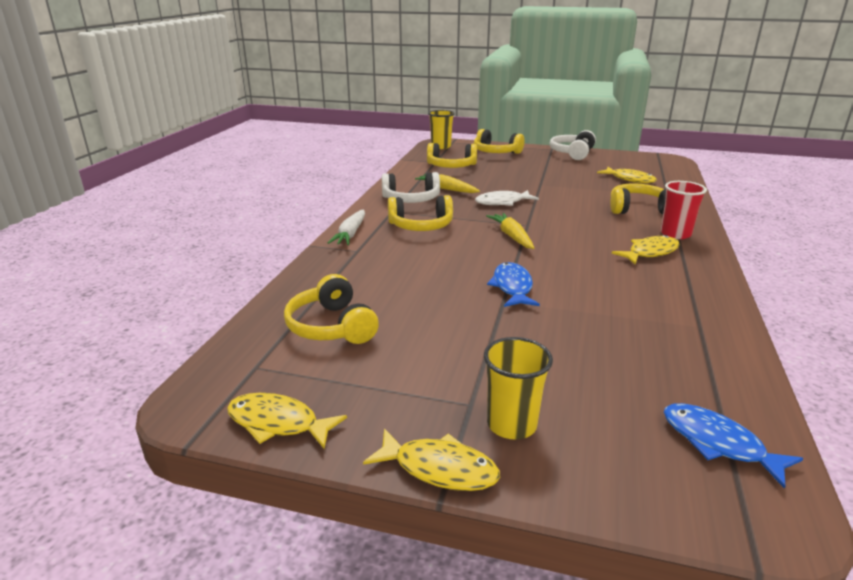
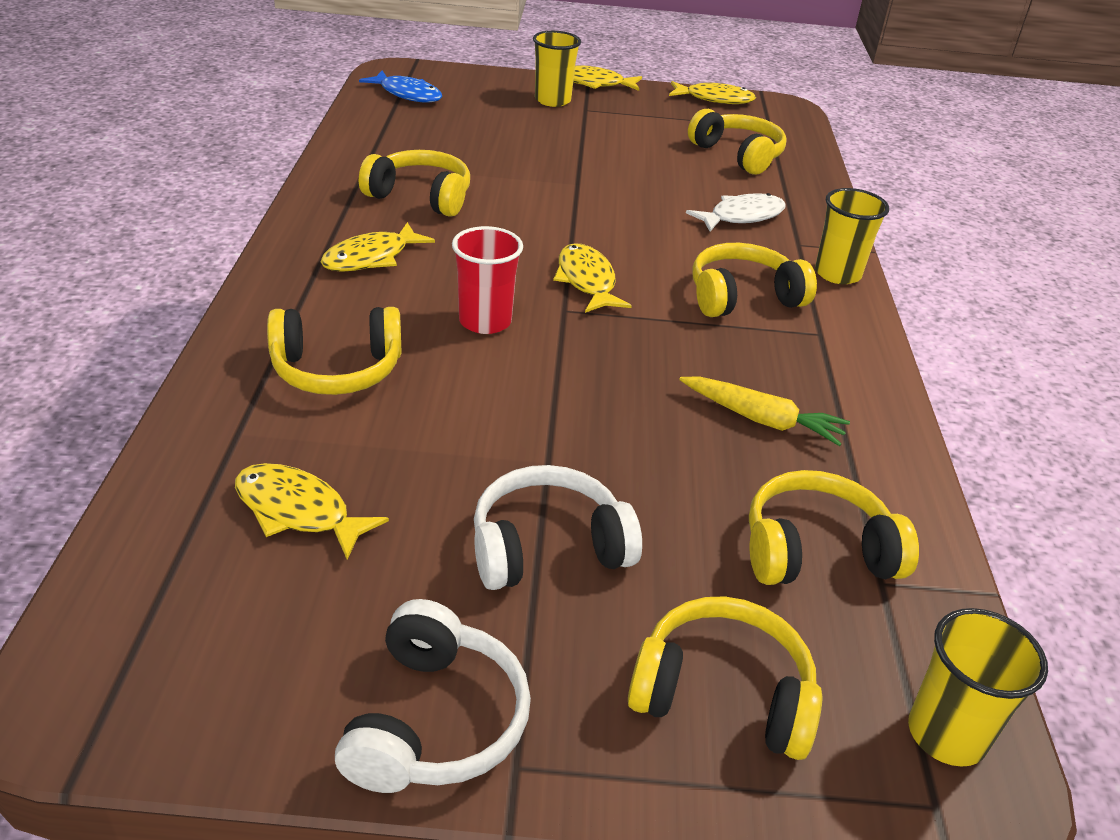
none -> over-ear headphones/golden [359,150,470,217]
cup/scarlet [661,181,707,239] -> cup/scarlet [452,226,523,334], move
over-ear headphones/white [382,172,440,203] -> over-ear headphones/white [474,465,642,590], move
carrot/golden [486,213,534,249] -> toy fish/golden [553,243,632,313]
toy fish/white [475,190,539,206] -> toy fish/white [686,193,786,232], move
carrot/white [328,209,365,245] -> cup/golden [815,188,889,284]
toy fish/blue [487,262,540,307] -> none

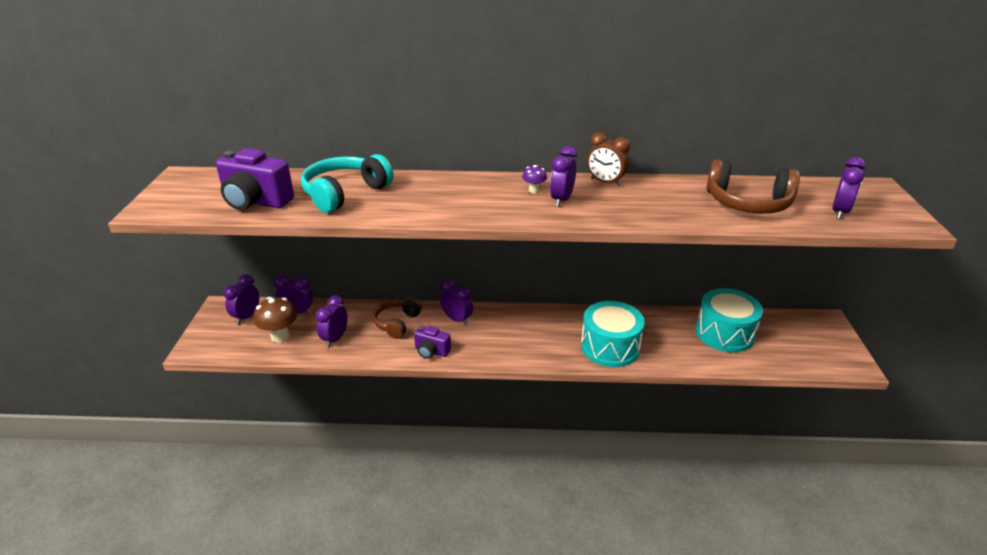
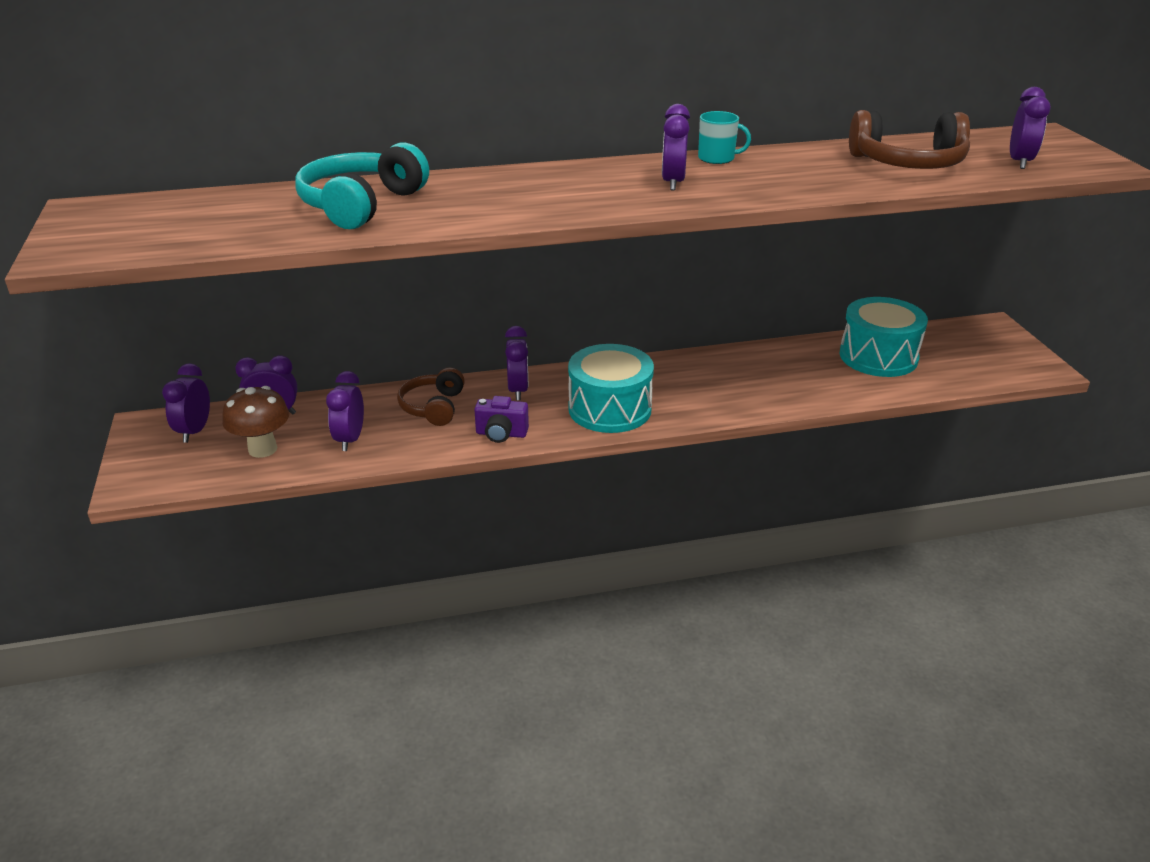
bedside clock/violet [440,279,473,325] -> bedside clock/violet [505,326,528,400], 60 degrees clockwise
toy drum/aqua [581,301,645,367] -> toy drum/aqua [568,344,654,433], move
bedside clock/russet [587,132,630,186] -> mug/aqua [698,111,751,164]
camera/violet [216,148,294,210] -> none
toadstool/violet [522,165,547,193] -> none

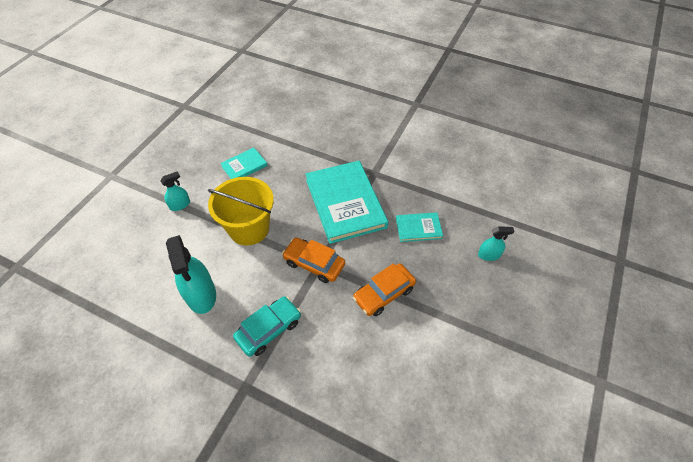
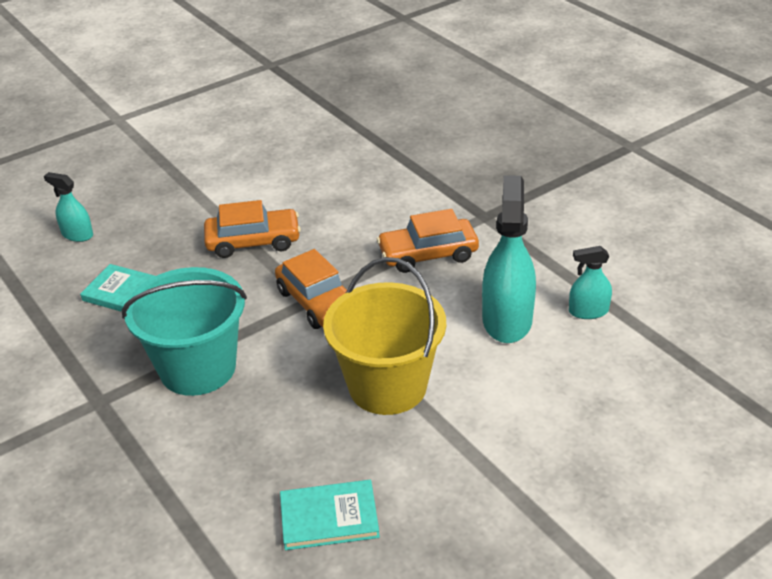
hardcover/aqua [306,161,388,244] -> sand bucket/aqua [122,267,247,396]
toy car/aqua [233,296,301,357] -> toy car/orange [377,209,479,273]
sprayer/aqua [160,171,190,211] -> sprayer/aqua [569,246,612,319], move

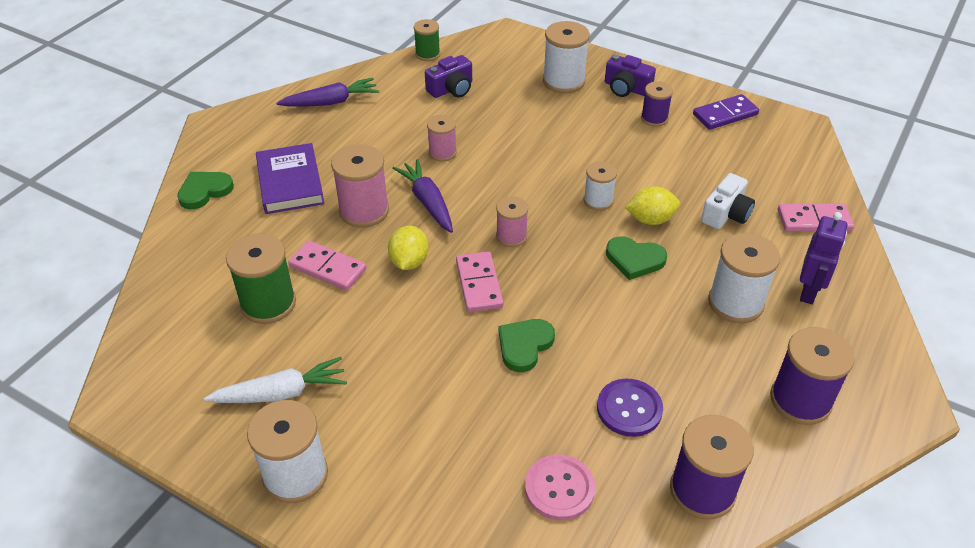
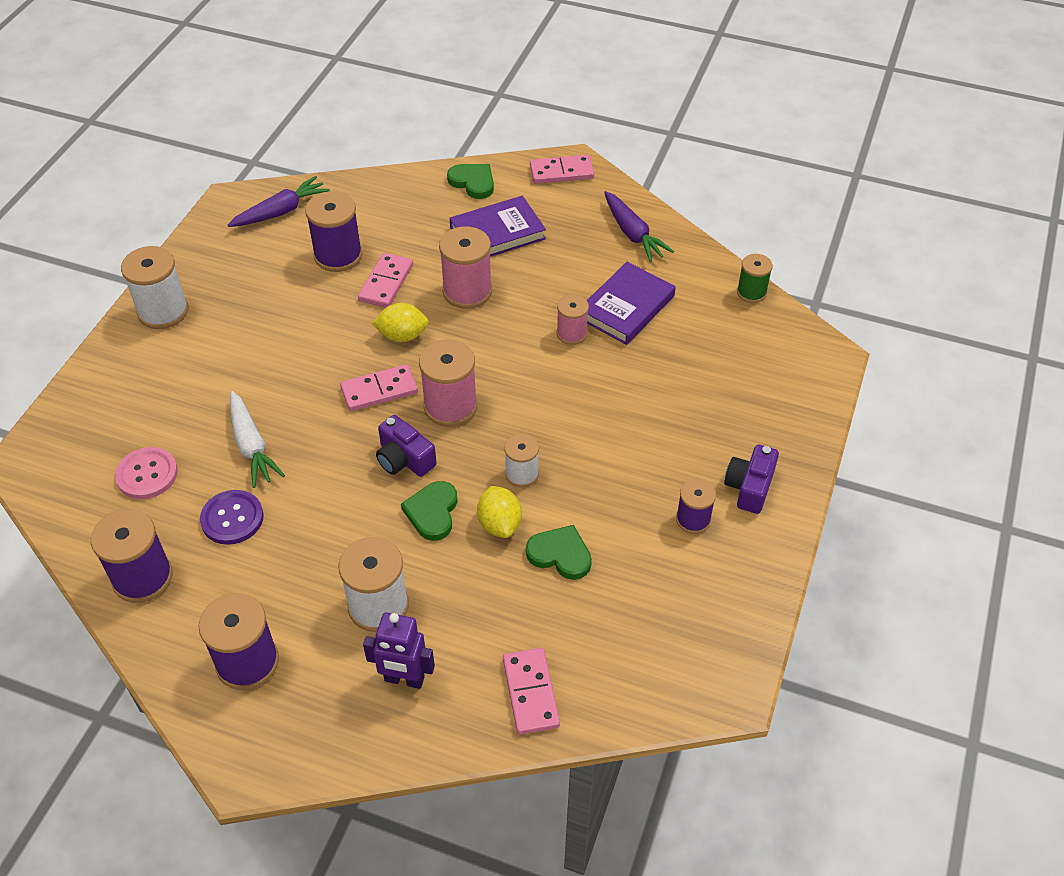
carrot/violet [392,159,453,233] -> carrot/violet [228,176,330,227], move
carrot/white [204,357,347,403] -> carrot/white [230,391,285,488], move
reel of thread/green [226,233,296,324] -> reel of thread/violet [305,191,362,272]
camera/violet [425,55,472,98] -> camera/violet [376,415,437,477], move
reel of thread/rosy [496,196,528,247] -> reel of thread/rosy [419,339,477,427], x1.66
heart/green [498,319,555,372] -> heart/green [526,525,592,580], move
none -> domino/rosy [530,155,594,184]
none -> hardcover/violet [587,262,676,345]
reel of thread/white [543,21,590,94] -> none
domino/violet [693,94,759,130] -> none
camera/white [701,173,755,229] -> none

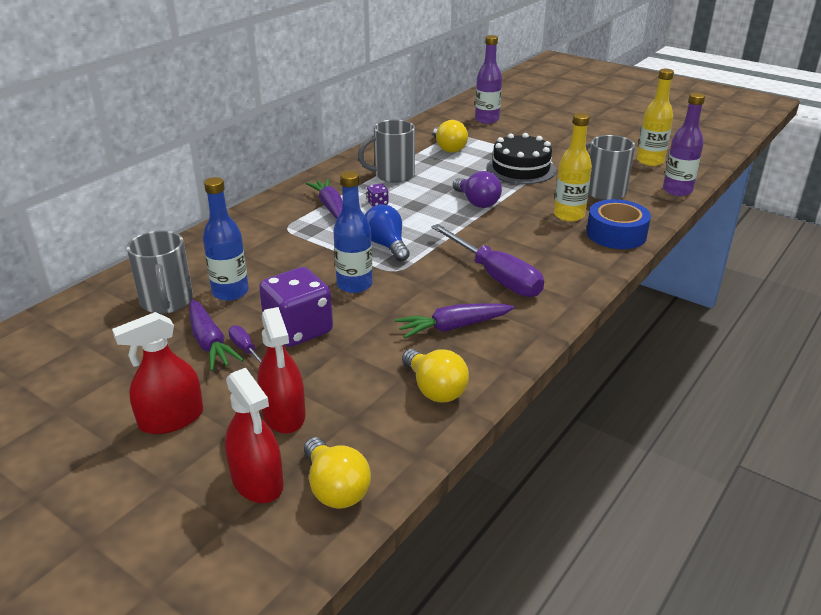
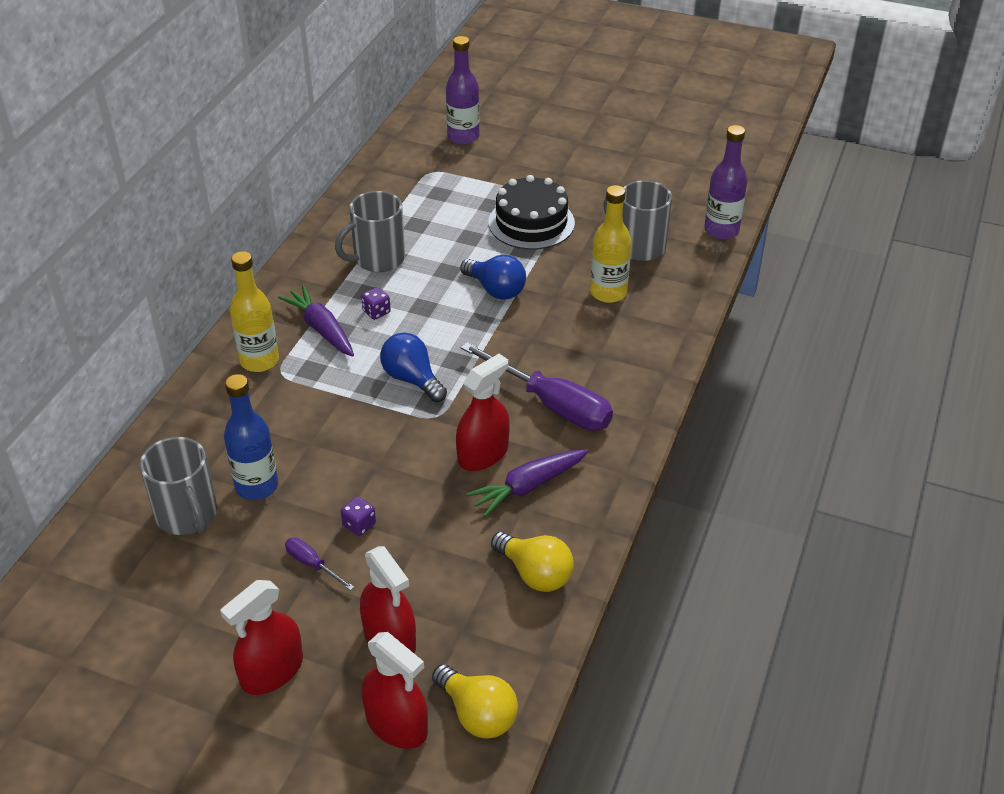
flask/golden [637,69,674,166] -> flask/golden [230,251,279,372], move
die/violet [259,267,333,347] -> die/violet [341,497,376,536], x0.41
none -> sprayer/scarlet [456,354,510,471]
light bulb/violet [453,171,502,208] -> light bulb/blue [460,255,526,300]
carrot/violet [189,299,244,371] -> none
flask/blue [333,171,373,293] -> none
light bulb/golden [433,120,468,153] -> none
roll of tape/blue [587,199,651,249] -> none

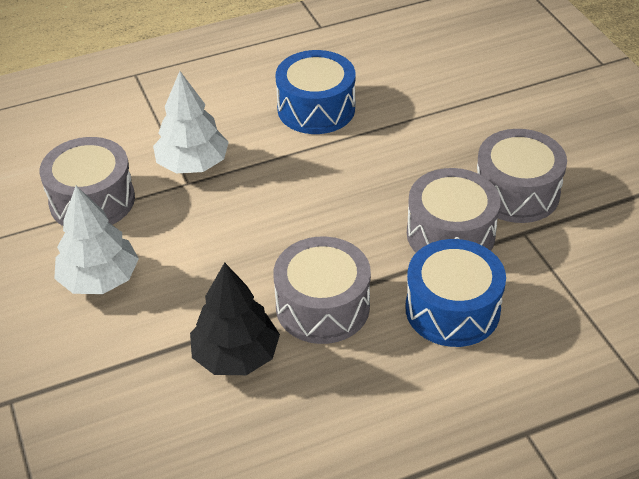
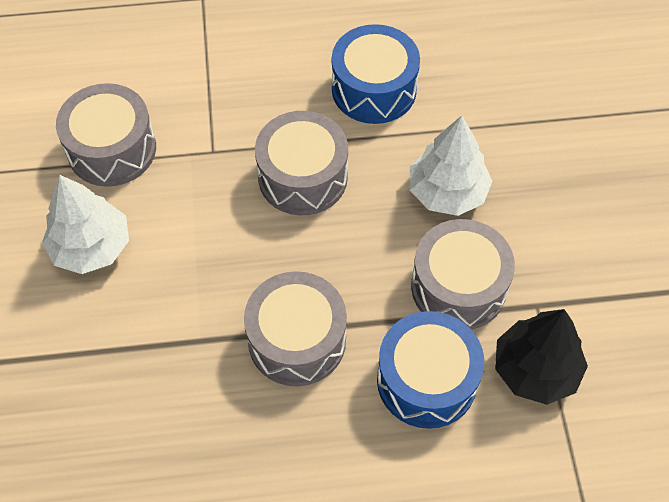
toy drum/gray [477,129,567,223] -> toy drum/gray [255,111,348,215], move
tree/white [153,71,229,173] -> tree/white [410,116,492,216], move
tree/ebony [190,262,280,375] -> tree/ebony [495,309,588,405], move

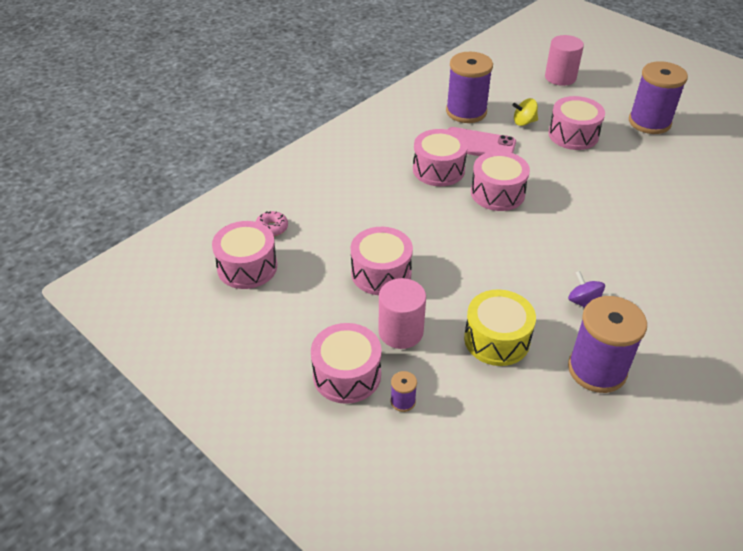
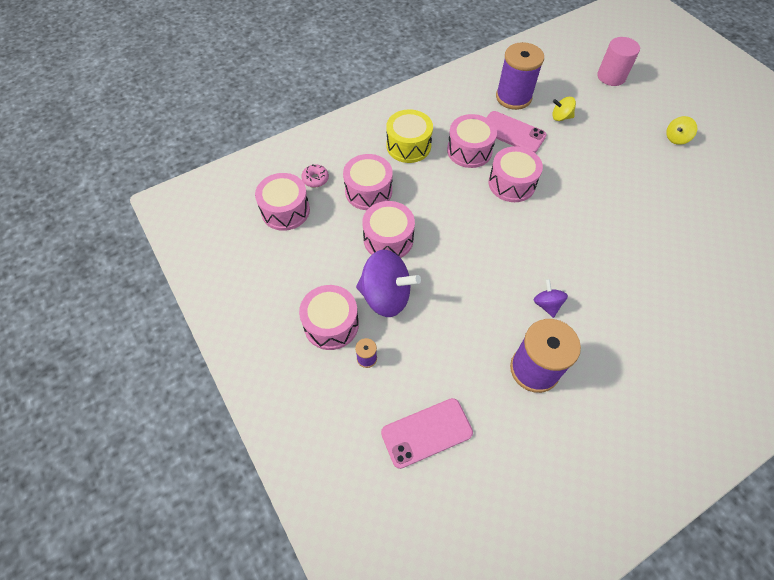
toy drum/rosy [548,96,605,150] -> toy drum/rosy [343,154,393,210], move
solid cylinder/rosy [379,278,426,349] -> whirligig/violet [356,249,421,317]
none -> mobile phone/rosy [381,398,473,469]
toy drum/golden [464,290,536,366] -> toy drum/golden [386,110,433,163], move
reel of thread/violet [629,61,688,134] -> whirligig/golden [666,116,697,145]

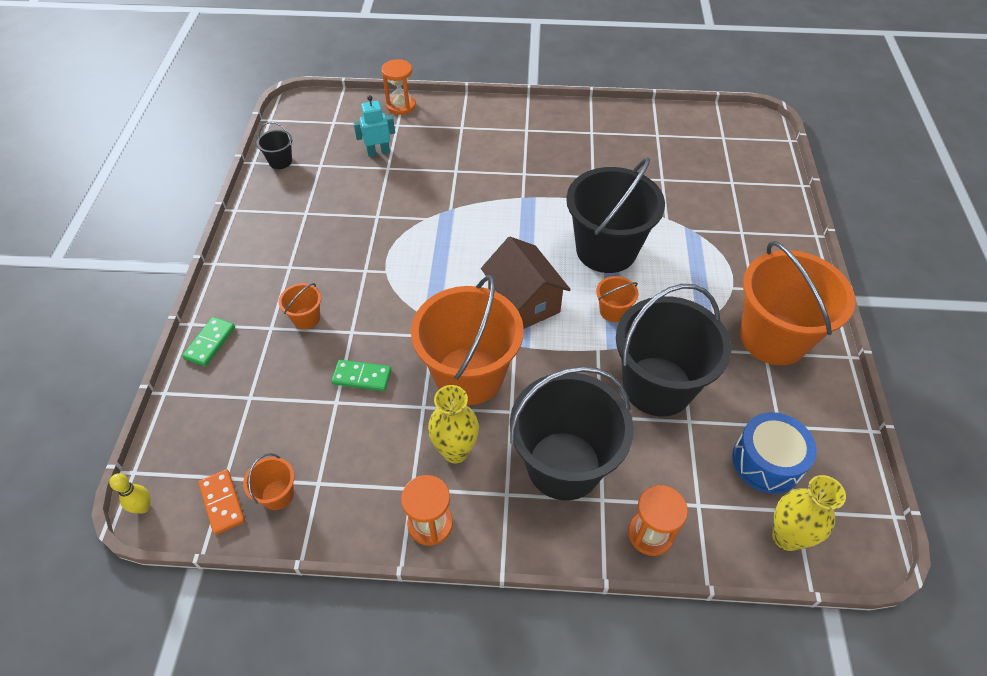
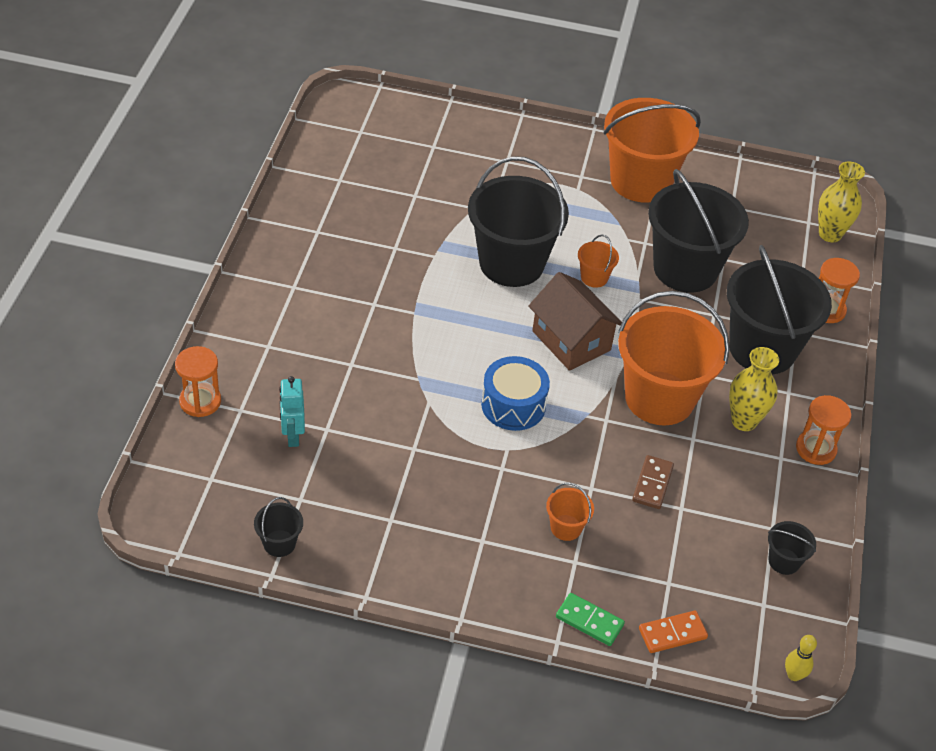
toy drum/blue [732,412,817,494] -> toy drum/blue [481,356,550,431], move
toy house/russet [481,237,571,329] -> toy house/russet [529,272,622,371], 75 degrees clockwise
domino/green [331,360,391,392] -> domino/russet [632,455,674,509]
domino/orange [198,469,245,535] -> domino/orange [639,611,708,653], move
sand bucket/orange [243,453,294,510] -> sand bucket/ebony [768,521,816,575]

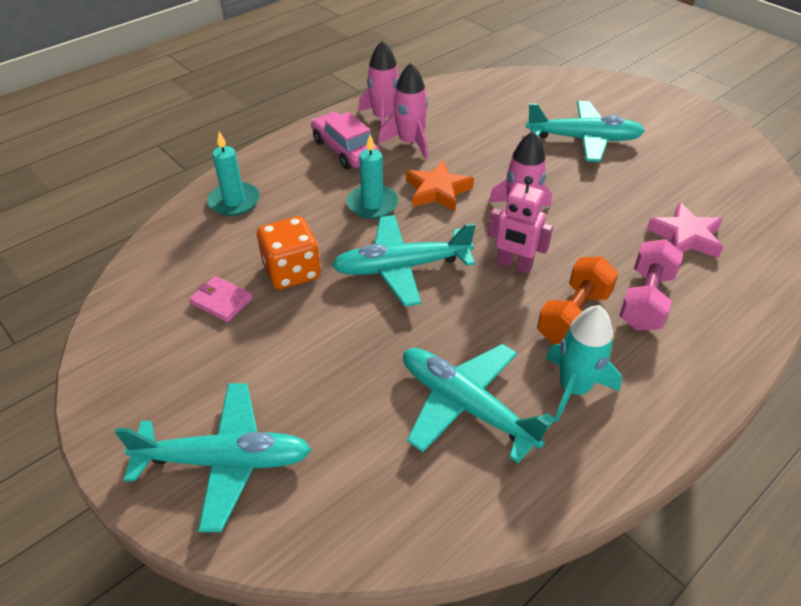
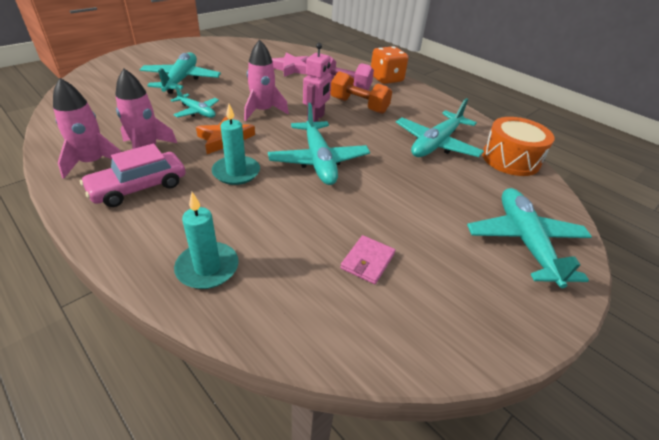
none -> aeroplane/aqua [171,86,219,118]
die/orange [257,216,321,290] -> die/orange [371,46,408,84], move
none -> toy drum/orange [482,117,555,176]
rocket/aqua [545,305,622,422] -> none

